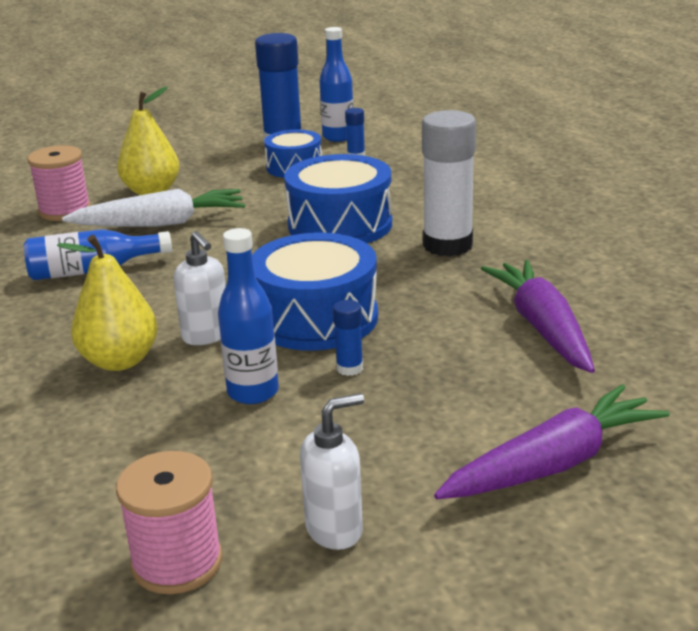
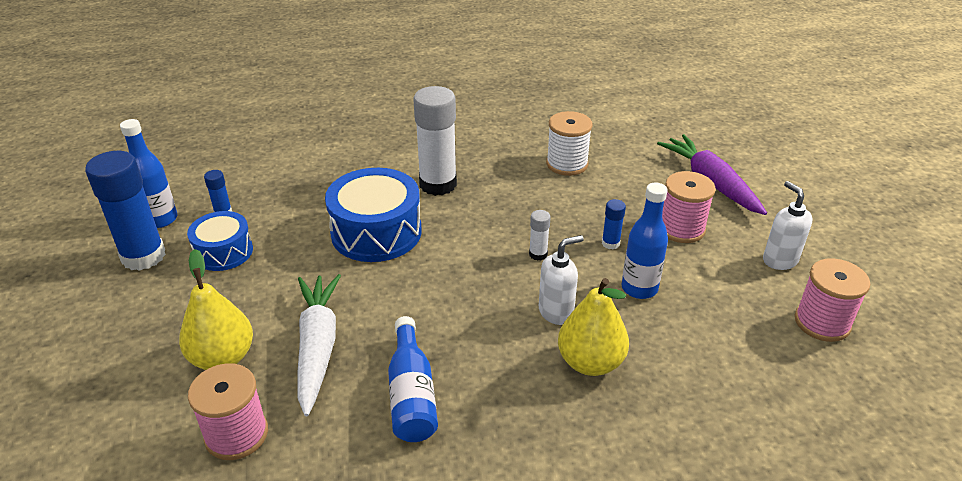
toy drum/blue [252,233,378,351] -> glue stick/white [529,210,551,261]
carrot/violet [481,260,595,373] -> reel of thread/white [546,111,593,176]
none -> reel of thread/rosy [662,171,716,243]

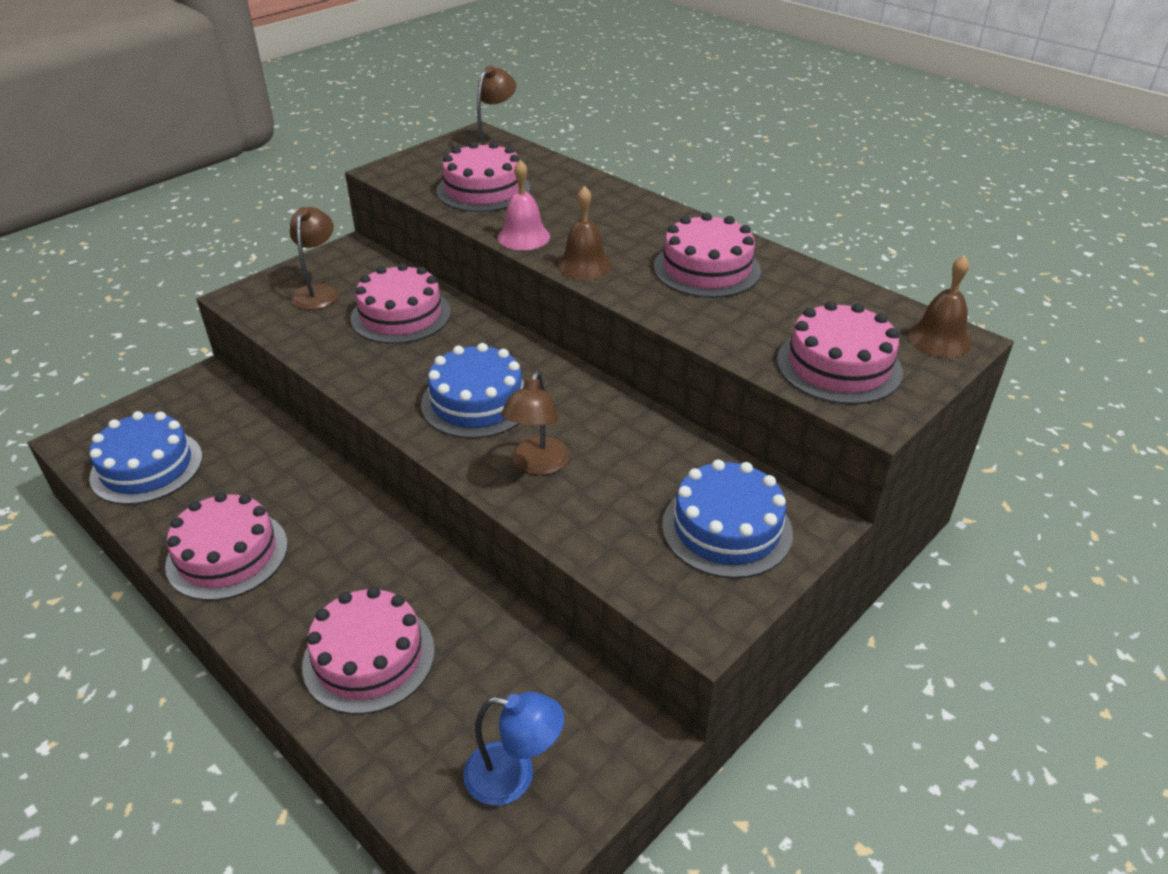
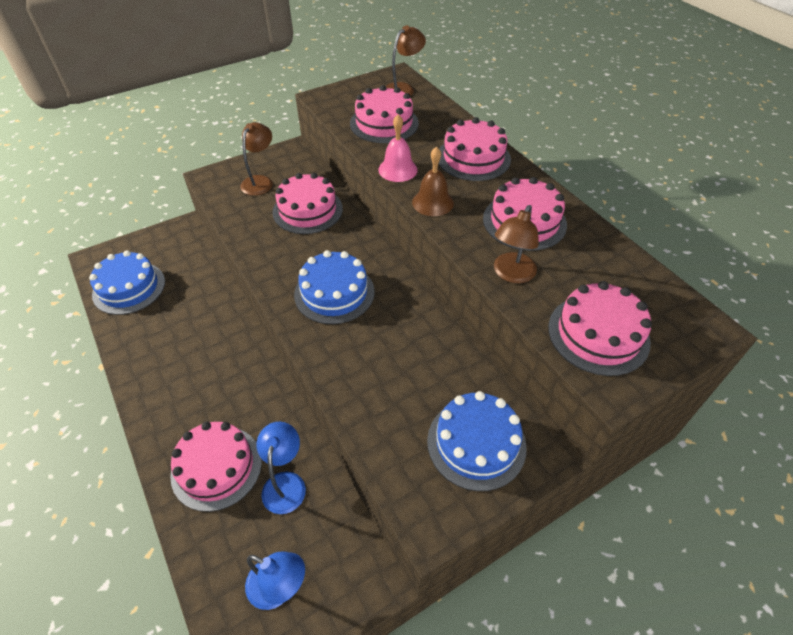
none -> desk lamp/blue [257,422,306,514]
gateau/rosy [165,492,288,601] -> gateau/rosy [439,117,511,181], move
desk lamp/russet [501,371,570,475] -> desk lamp/russet [494,205,539,283], move
bell/russet [907,255,972,358] -> none

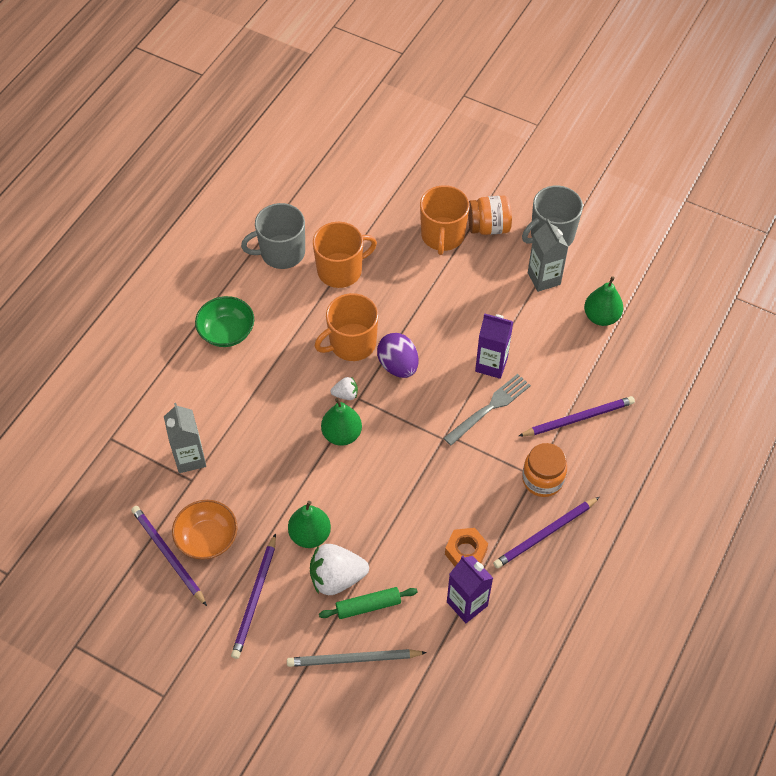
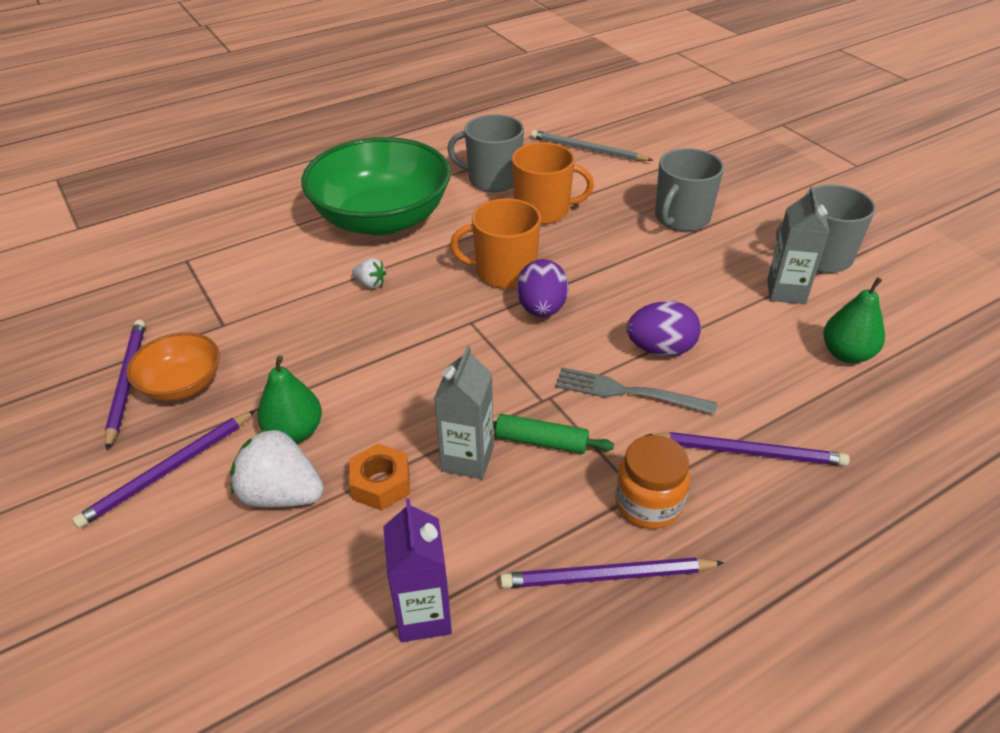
bowl/green [195,296,254,347] -> bowl/green [301,137,451,236], x2.04
hex nut/orange [445,528,488,566] -> hex nut/orange [349,443,410,511], move
strawberry/white [330,377,358,400] -> strawberry/white [352,258,386,289], move
carton/gray [164,403,206,473] -> carton/gray [434,346,494,479], move
rolling pin/green [319,587,418,619] -> rolling pin/green [493,414,614,454], move
lead pencil/gray [287,649,427,667] -> lead pencil/gray [531,130,653,161], move
table fork/gray [444,374,531,446] -> table fork/gray [555,367,717,415], 150 degrees counterclockwise
carton/violet [475,313,513,379] -> egg/violet [627,301,701,356]
mug/orange [420,185,470,255] -> mug/gray [655,148,724,231]
toy pear/green [321,398,362,446] -> none
jar/orange [468,196,512,235] -> none

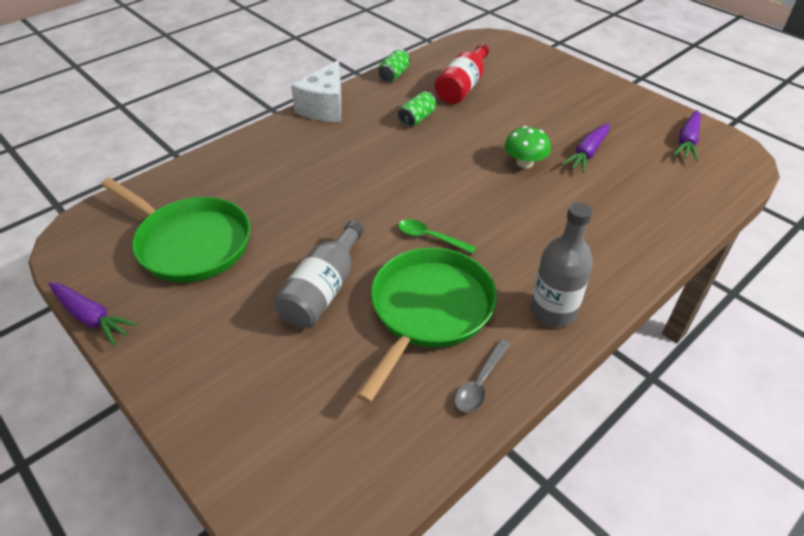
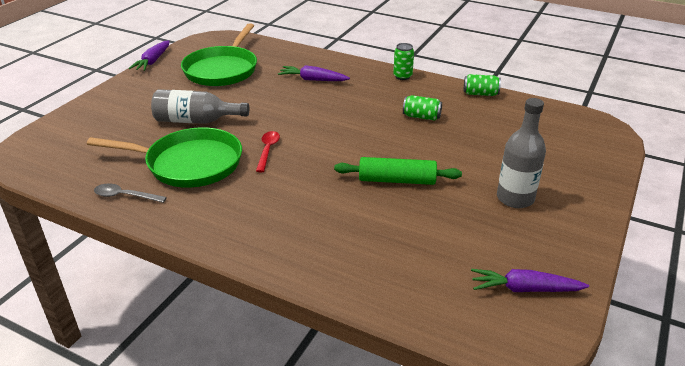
tablespoon/green [398,219,477,254] -> tablespoon/scarlet [256,131,280,172]
carrot/violet [562,123,610,173] -> carrot/violet [278,65,350,81], move
toadstool/green [504,126,551,168] -> rolling pin/green [334,157,462,185]
cheese wedge/white [291,60,341,122] -> tin/green [393,43,414,80]
flask/gray [531,202,593,327] -> flask/gray [497,98,546,208], move
flask/scarlet [435,44,489,104] -> none

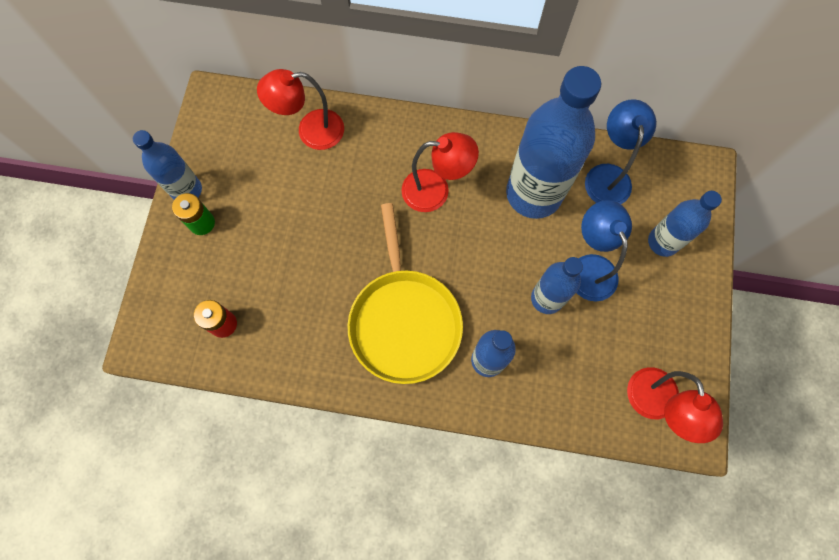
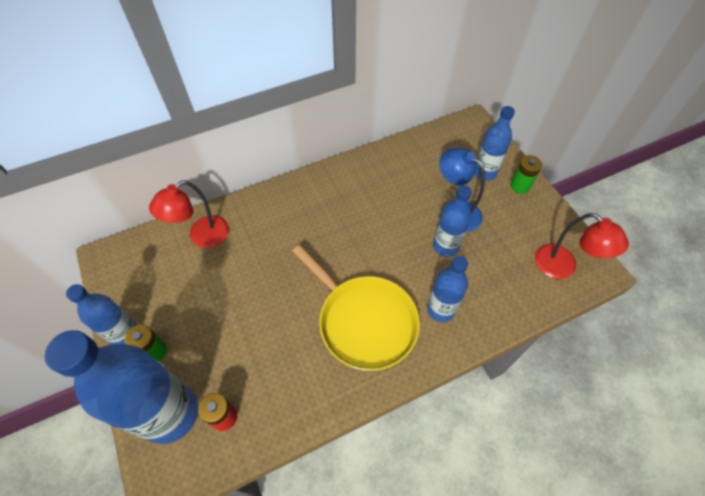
flask/blue [506,66,601,219] -> flask/blue [45,330,198,444], move
none -> AA battery/green [510,155,542,194]
desk lamp/scarlet [401,132,479,212] -> none
desk lamp/blue [585,99,656,204] -> none

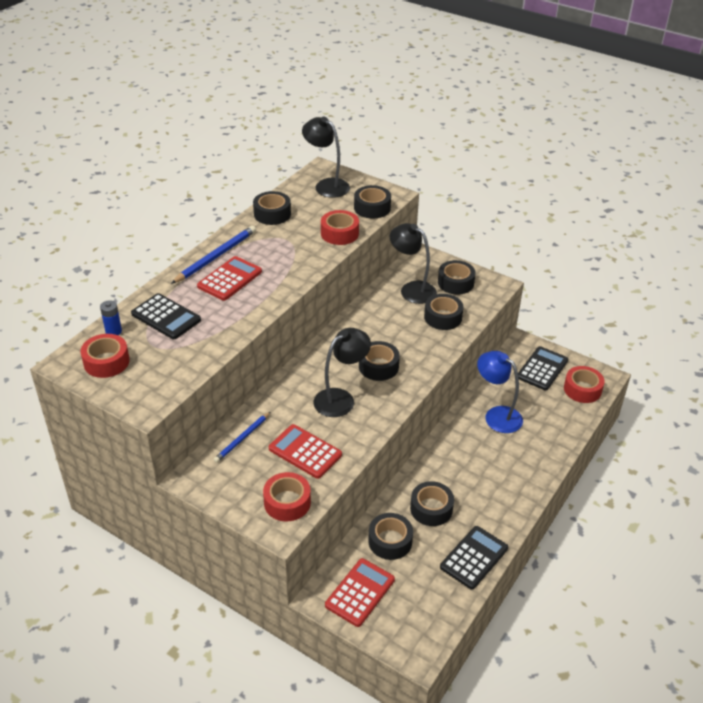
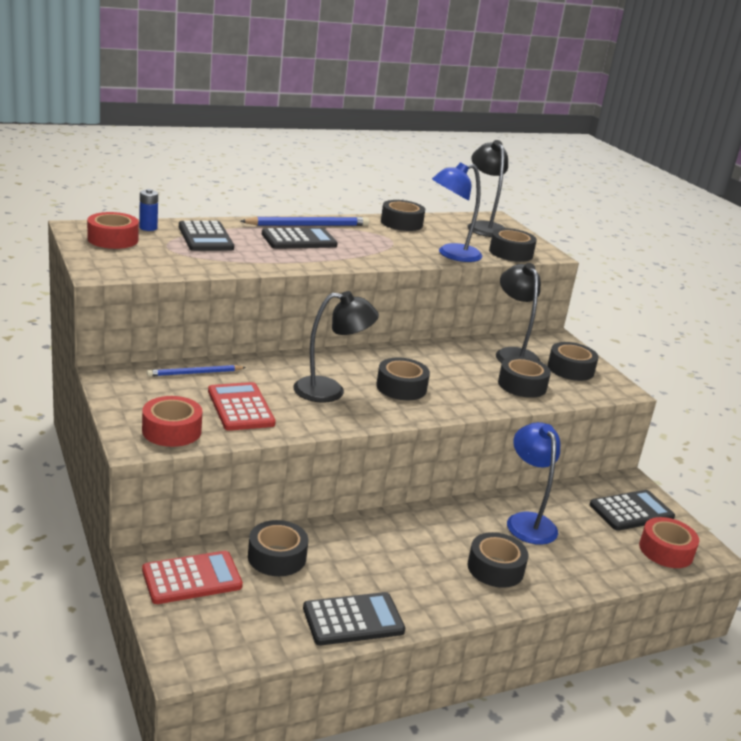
calculator/scarlet [197,256,262,301] -> calculator/ebony [262,228,338,249]
roll of tape/scarlet [321,210,359,245] -> desk lamp/blue [432,162,482,262]
roll of tape/ebony [410,481,454,526] -> roll of tape/ebony [467,532,528,588], move

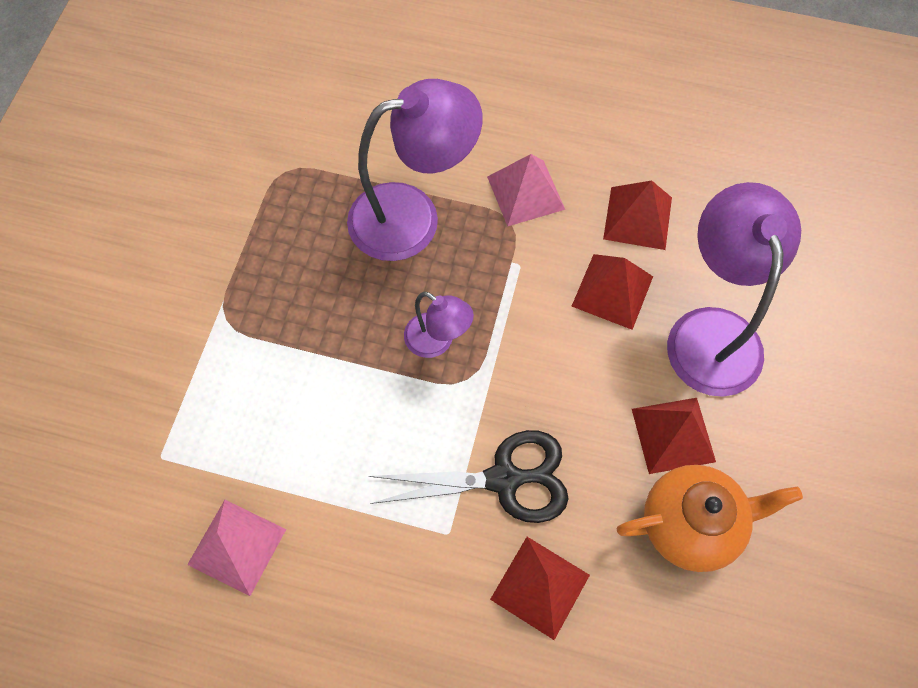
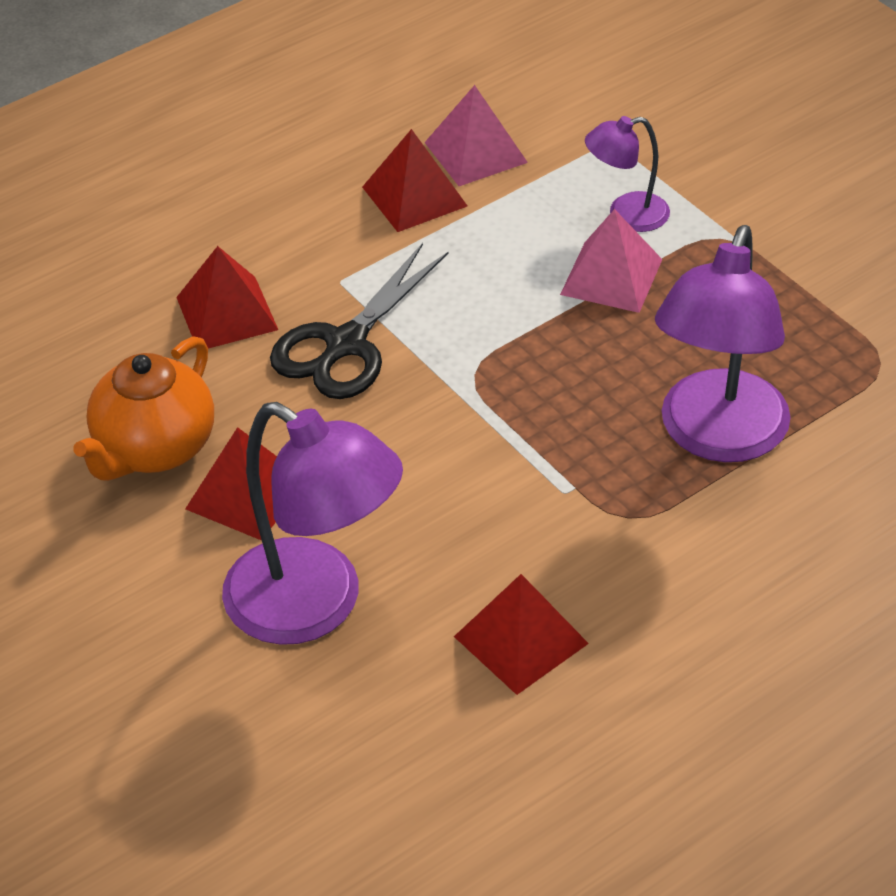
pyramid shape/scarlet [572,254,653,330] -> pyramid shape/scarlet [362,129,467,232], move
pyramid shape/rosy [487,154,565,227] -> pyramid shape/rosy [560,209,662,313], move
desk lamp/violet [404,291,474,358] -> desk lamp/violet [585,116,670,232], move

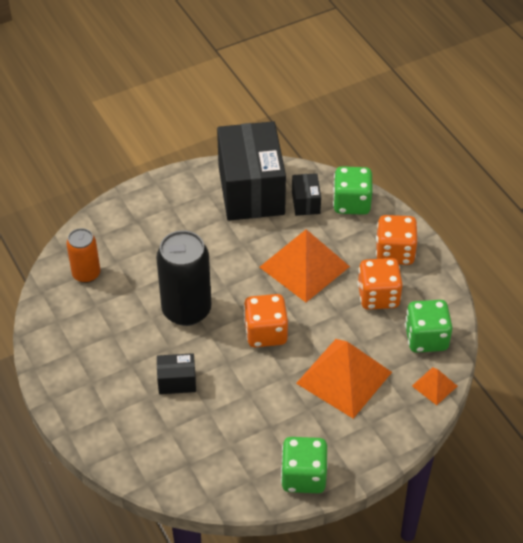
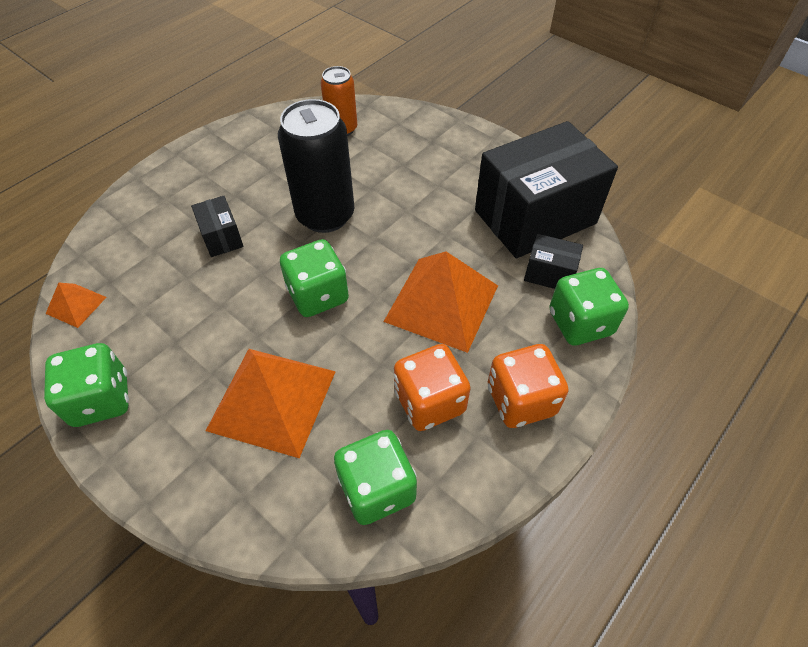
pyramid shape/orange [412,367,457,405] -> pyramid shape/orange [46,283,106,328], move
die/orange [244,294,288,347] -> die/green [280,239,349,317]
package/ebony [292,173,321,216] -> package/ebony [524,234,583,289], 45 degrees clockwise

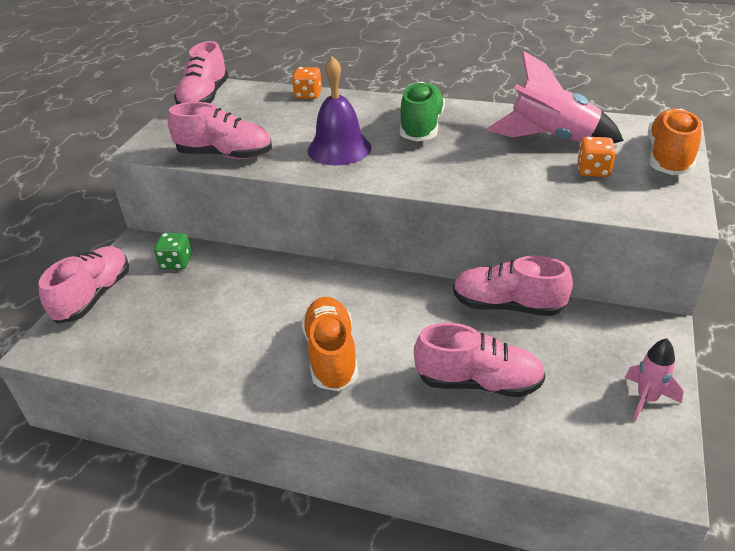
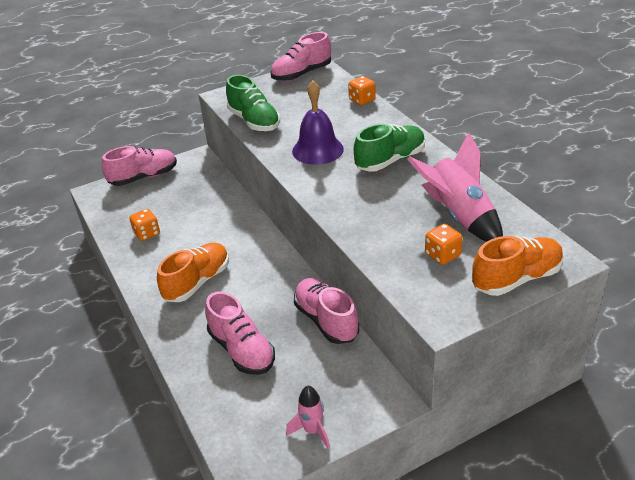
none -> die/orange [129,209,160,241]
sneaker/rosy [168,102,272,159] -> sneaker/green [226,75,280,131]
die/green [154,233,192,269] -> none

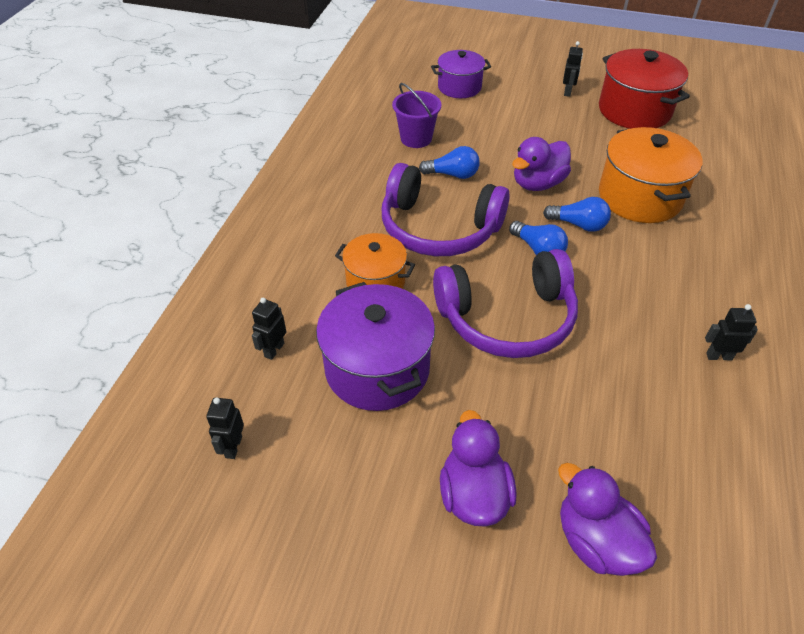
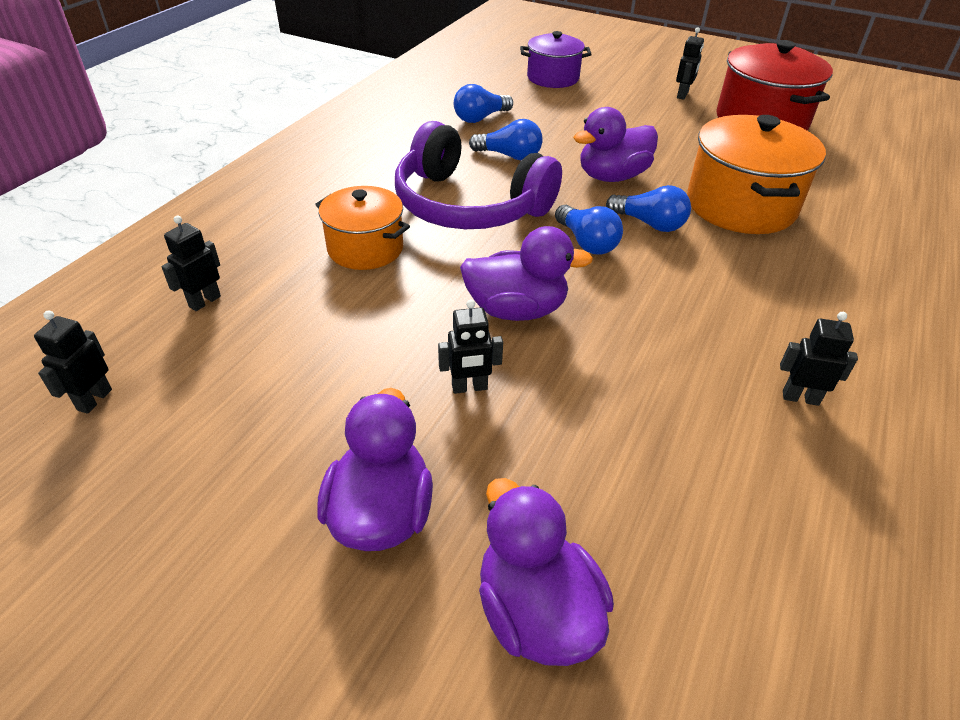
none -> toy robot/ebony [438,299,503,394]
sand bucket/violet [392,83,441,148] -> light bulb/blue [454,84,513,123]
over-ear headphones/violet [433,249,578,358] -> rubber duck/violet [460,226,593,321]
stockpot/violet [316,282,435,411] -> none

